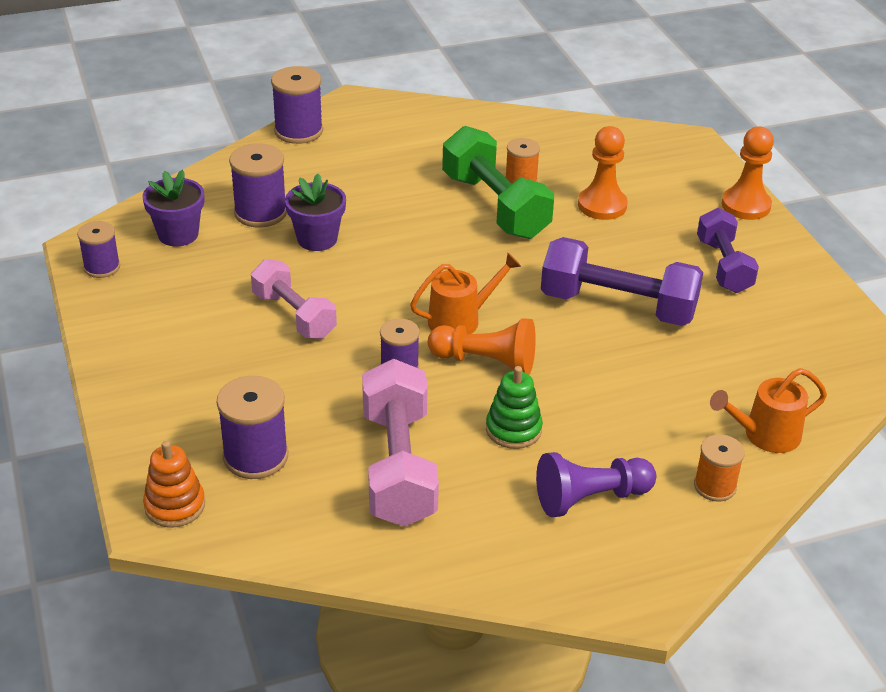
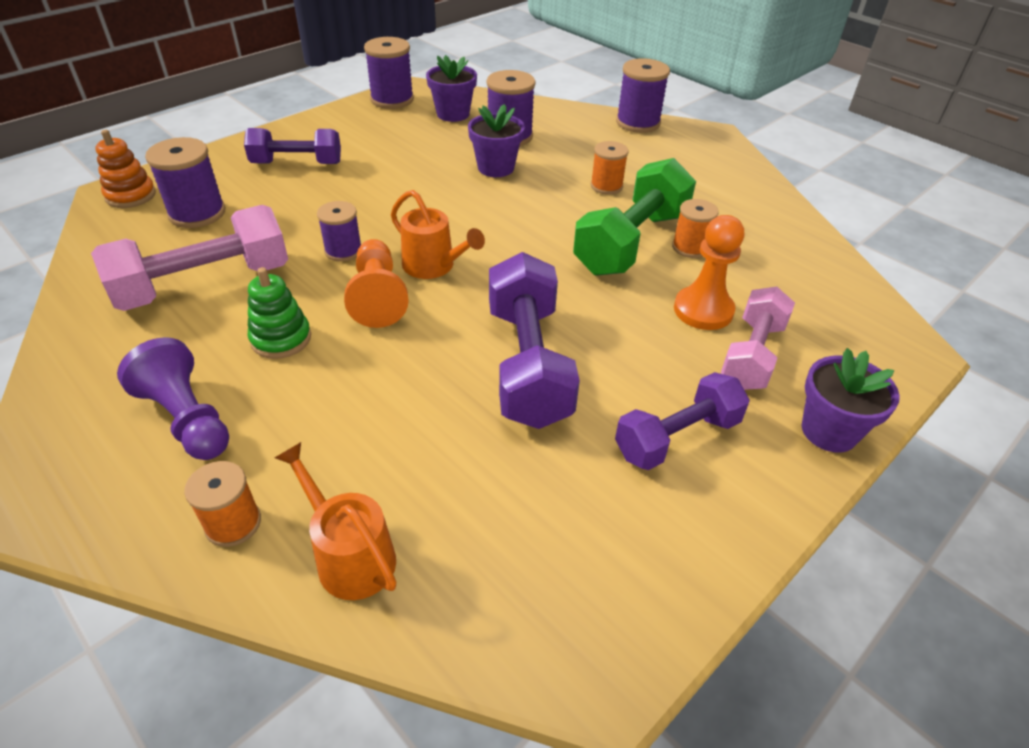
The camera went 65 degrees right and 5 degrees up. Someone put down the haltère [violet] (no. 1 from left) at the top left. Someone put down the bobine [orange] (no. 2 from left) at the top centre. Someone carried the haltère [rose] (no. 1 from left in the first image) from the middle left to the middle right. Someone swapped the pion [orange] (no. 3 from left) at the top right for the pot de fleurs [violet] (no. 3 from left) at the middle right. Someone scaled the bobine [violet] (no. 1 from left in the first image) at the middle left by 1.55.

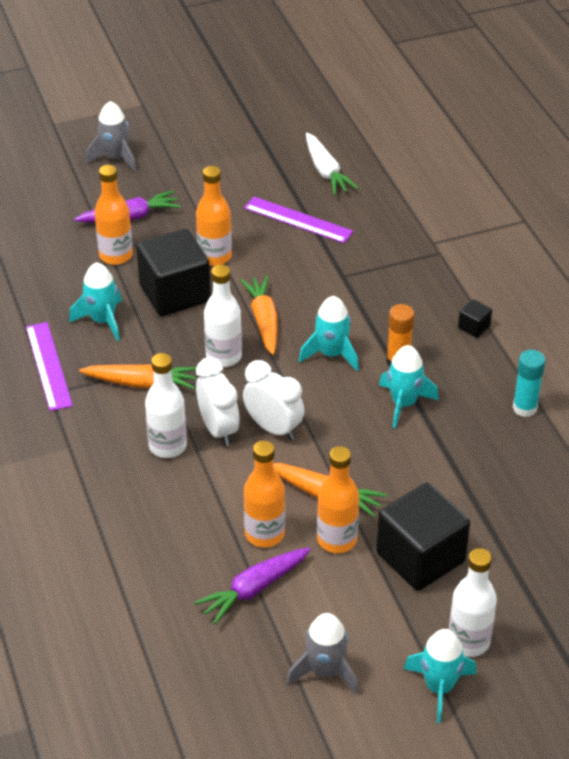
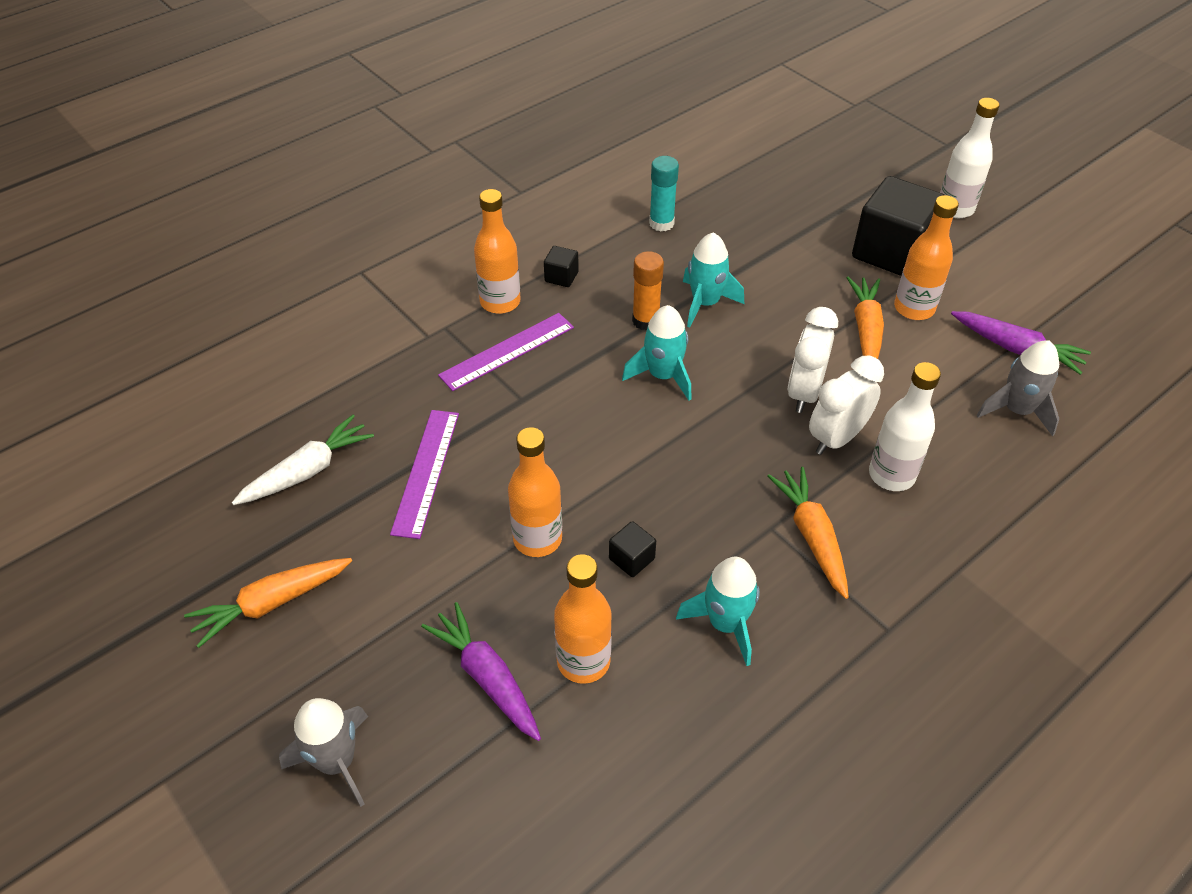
The camera went 110 degrees left and 5 degrees up. Someone took away the bouteille [blanc] (no. 2 from left) at the centre. Someone took away the fusée [turquoise] (no. 4 from left) at the bottom right. Someone carried the règle [violet] (no. 1 from left in the first image) from the middle left to the centre. Someone carried the carotte [orange] (no. 2 from left in the first image) from the centre to the bottom left. Someone carried the bouteille [orange] (no. 3 from left in the first image) from the centre to the top centre. Someone carried the fusée [gris] (no. 2 from left) from the bottom centre to the middle right. Someone scaled the cube [noir] (no. 1 from left in the first image) at the middle left by 0.42.

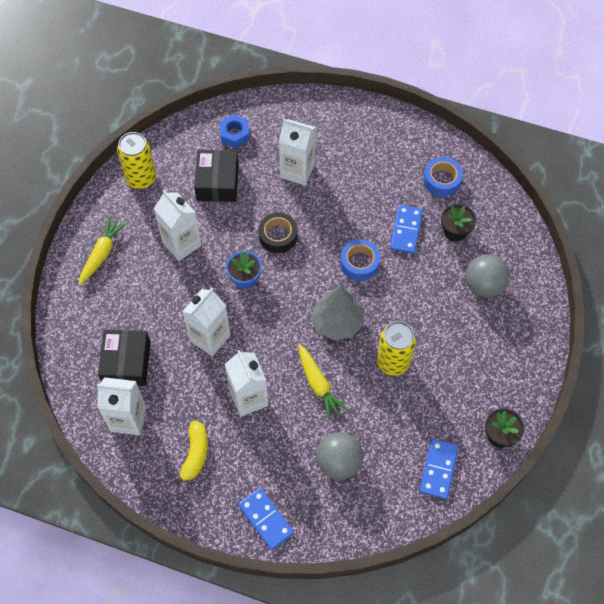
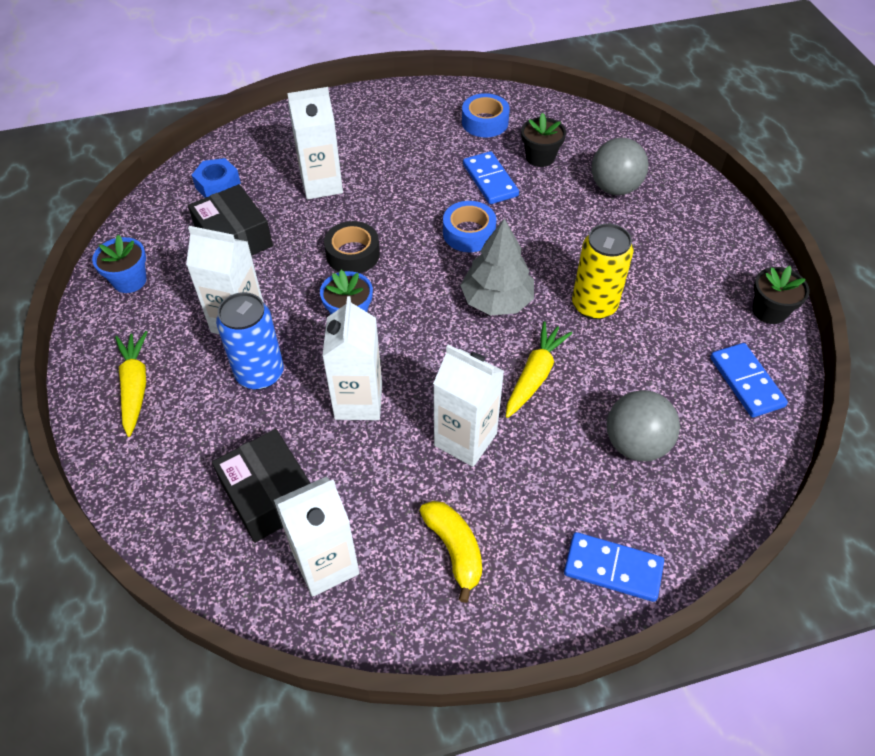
The camera went 35 degrees left and 10 degrees down. Someone put down the canette [bleu] at the middle left. Someone swapped the canette [jaune] (no. 1 from left) at the top left for the pot de fleurs [bleu] (no. 1 from left) at the middle left. Someone rotated the carotte [jaune] (no. 2 from left) at the centre by 90 degrees counterclockwise.

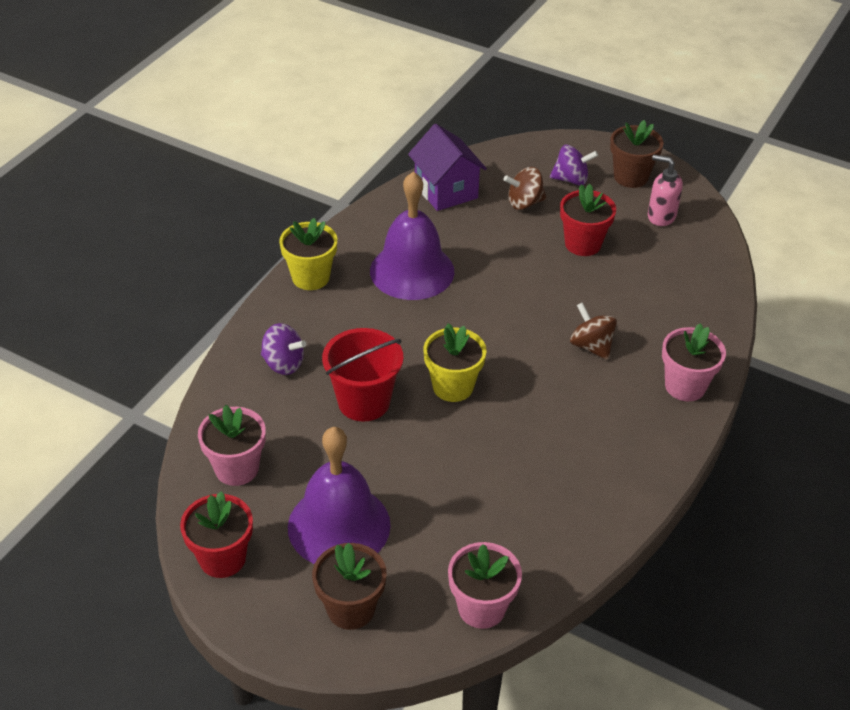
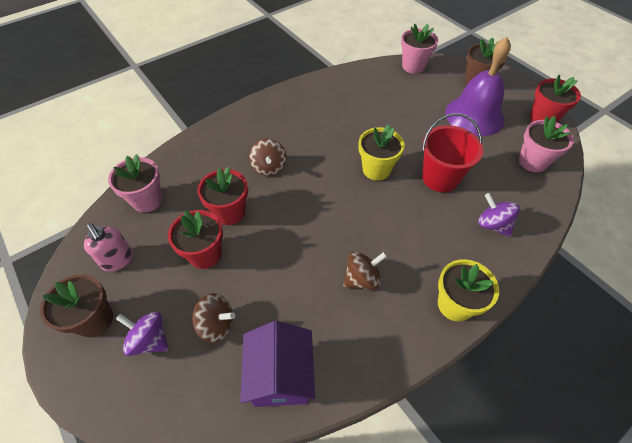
The camera went 155 degrees left and 10 degrees up. Someone put down the pot de fleurs [rouge] (no. 2 from left) at the centre. Someone carried the pot de fleurs [rose] (no. 3 from left in the first image) from the middle right to the middle left. Someone swapped the cloche [violet] (no. 2 from left) at the top centre for the toupie [marron] (no. 3 from left) at the centre.

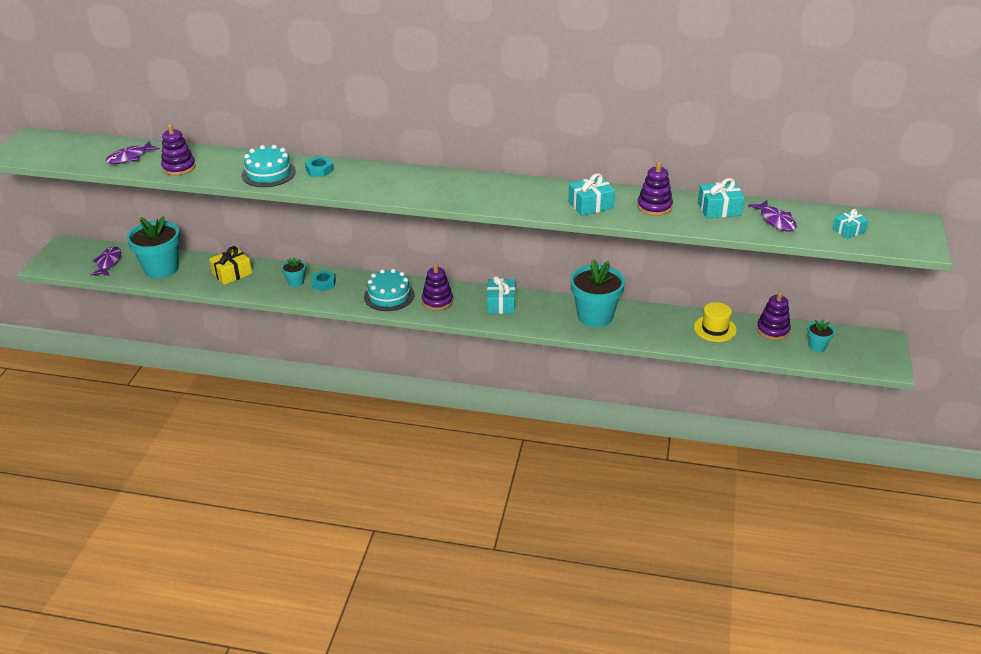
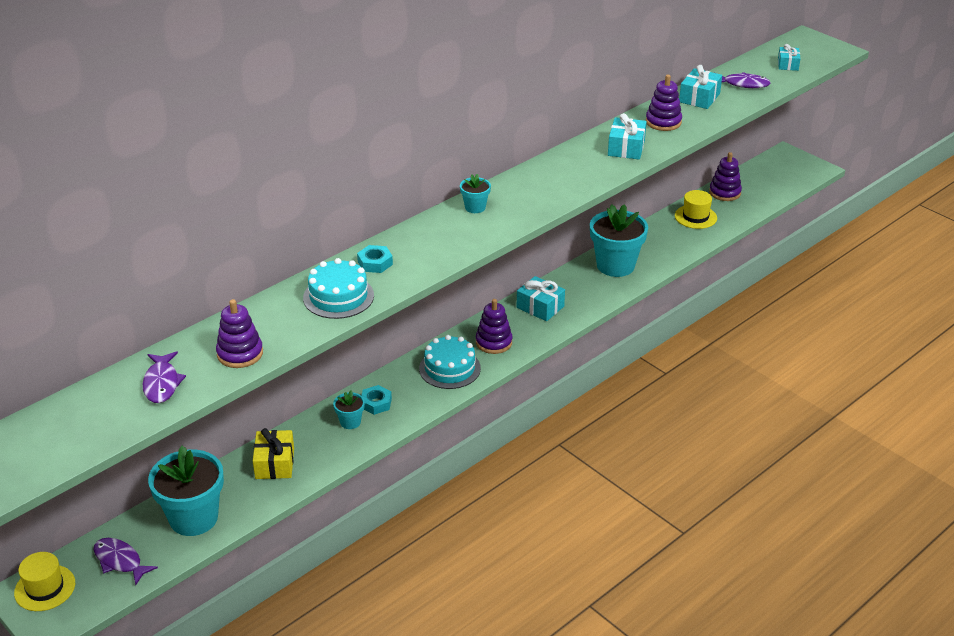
The camera went 55 degrees left and 0 degrees up. Someone put down the chapeau [jaune] (no. 1 from left) at the bottom left. Someone carried the pot de fleurs [turquoise] (no. 4 from left in the first image) from the middle right to the top centre.

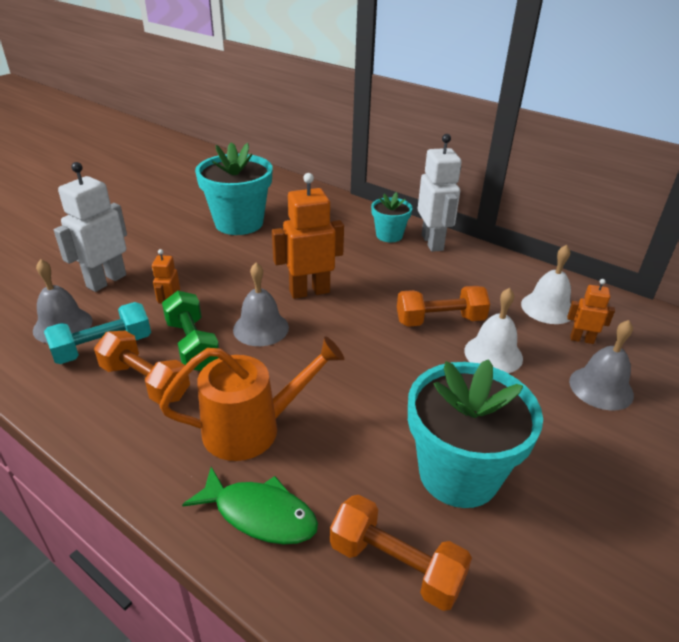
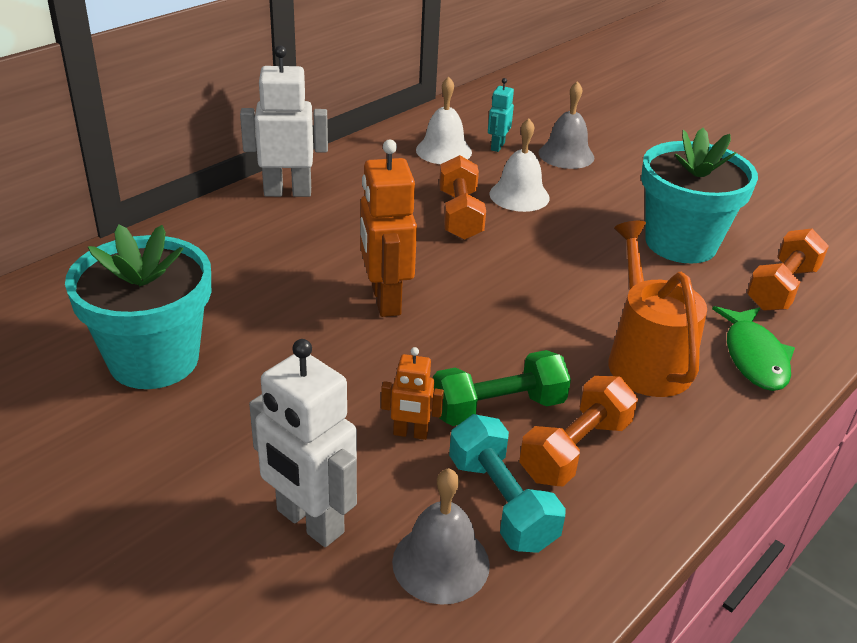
The camera went 85 degrees left and 0 degrees up. Someone took away the cloche [gris] (no. 2 from left) at the centre. Someone took away the pot de fleurs [turquoise] (no. 2 from left) at the centre. Someone repainted the robot [orange] (no. 3 from left) at the middle right, which became the robot [turquoise] at the top centre. Someone rotated the poisson [vert] at the bottom centre by 150 degrees clockwise.

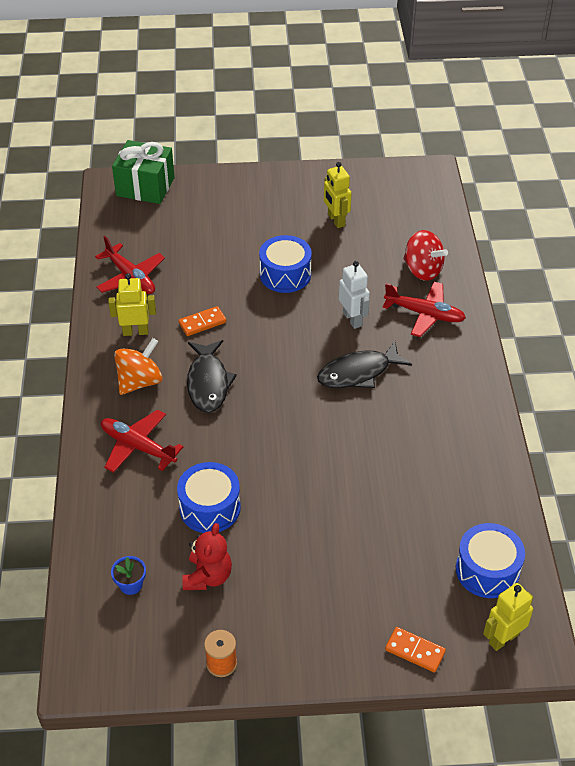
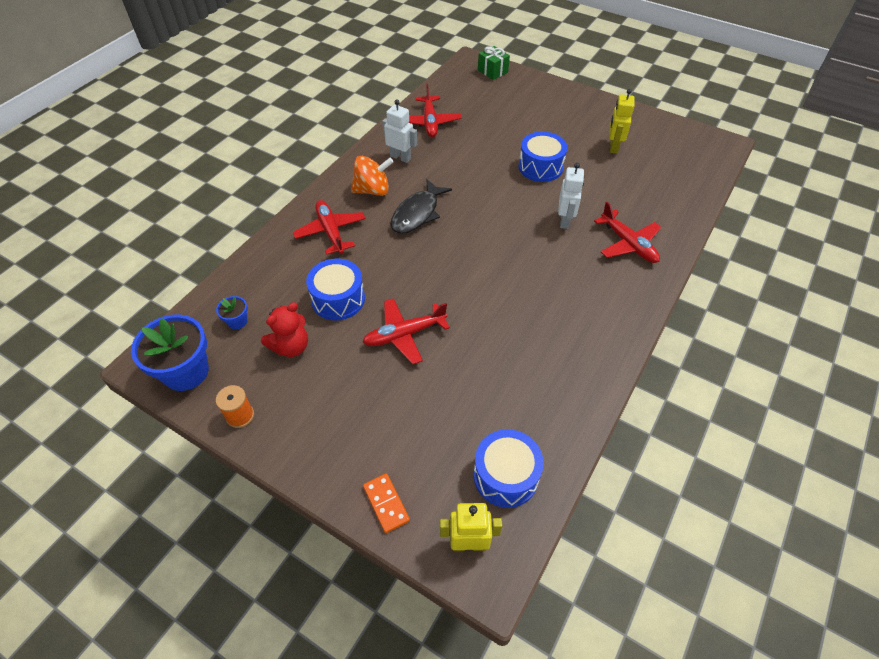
The camera went 35 degrees right and 5 degrees up. Someone took away the domino [orange] (no. 1 from left) at the centre. Someone took away the poisson [noir] (no. 2 from left) at the centre. Someone took away the toupie [rouge] at the top right. Someone put down the pot de fleurs [bleu] (no. 1 from left) at the middle left. Someone put down the avion [rouge] (no. 2 from left) at the centre. Someone repainted the robot [jaune] (no. 1 from left) at the middle left, which became the robot [blanc] (no. 1 from left) at the top centre. Someone scaled the cadeau [vert] at the top left by 0.61.

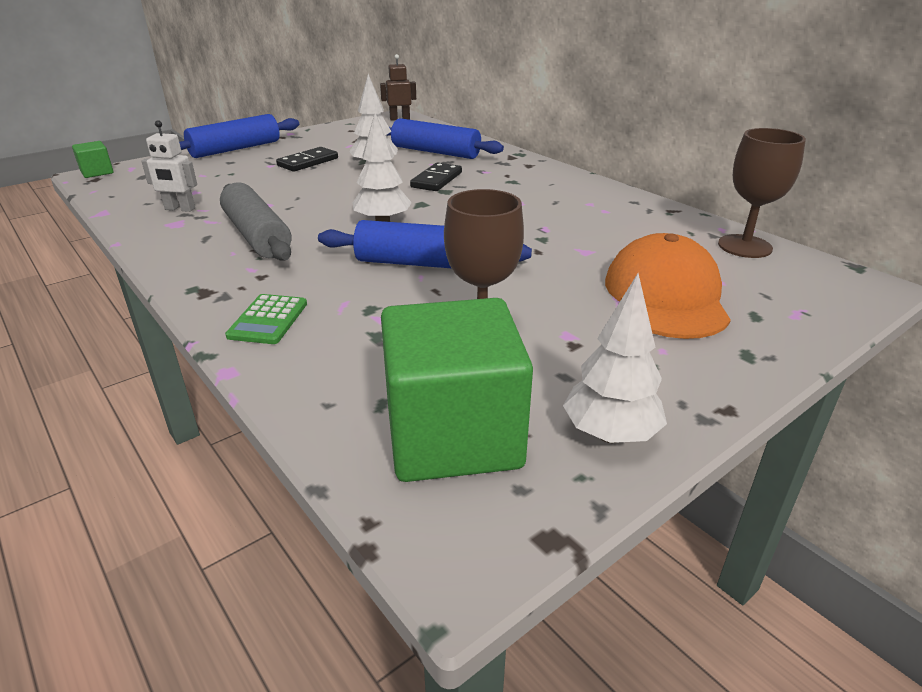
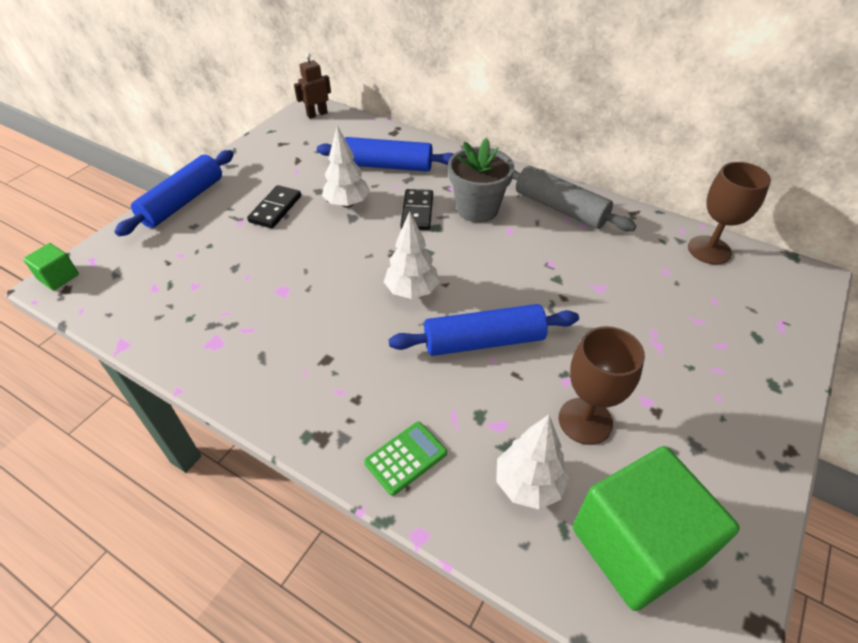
The camera went 20 degrees left and 15 degrees up. Someone took away the robot [blanc] at the top left. Someone took away the casquette [orange] at the middle right. Someone put down the pot de fleurs [gris] at the top centre. Someone carried the rouleau à pâtisserie [gris] from the top left to the top right. Someone carried the arbre [blanc] (no. 3 from left) from the middle right to the bottom centre. Someone rotated the calculatrice [vert] at the middle left by 120 degrees counterclockwise.

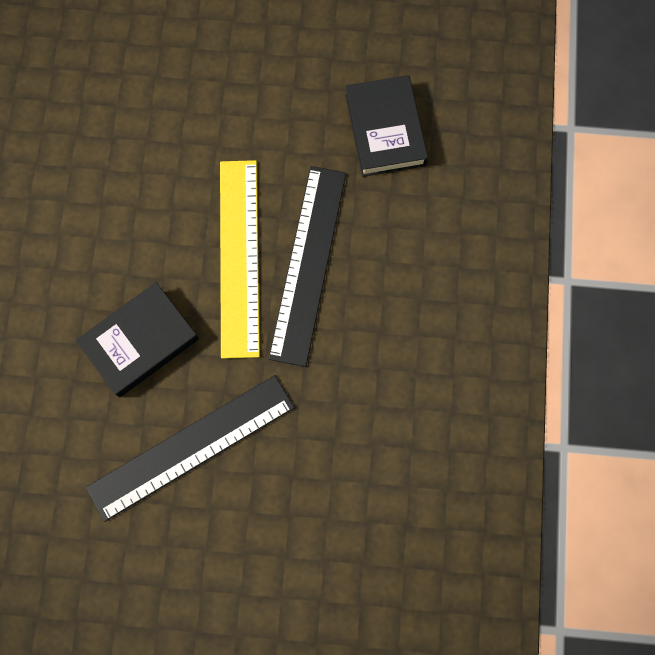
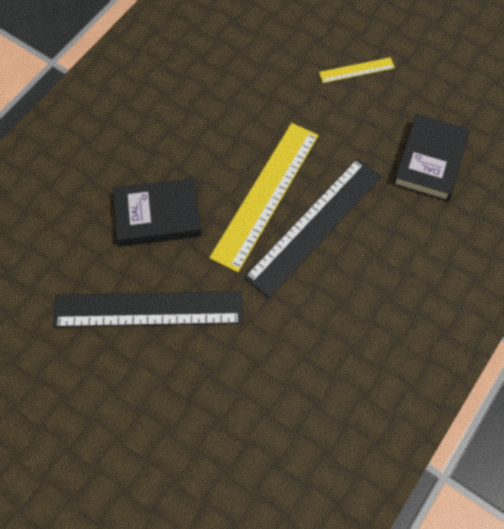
The camera went 30 degrees right and 10 degrees down. Someone put down the règle [jaune] (no. 2 from left) at the top right.

